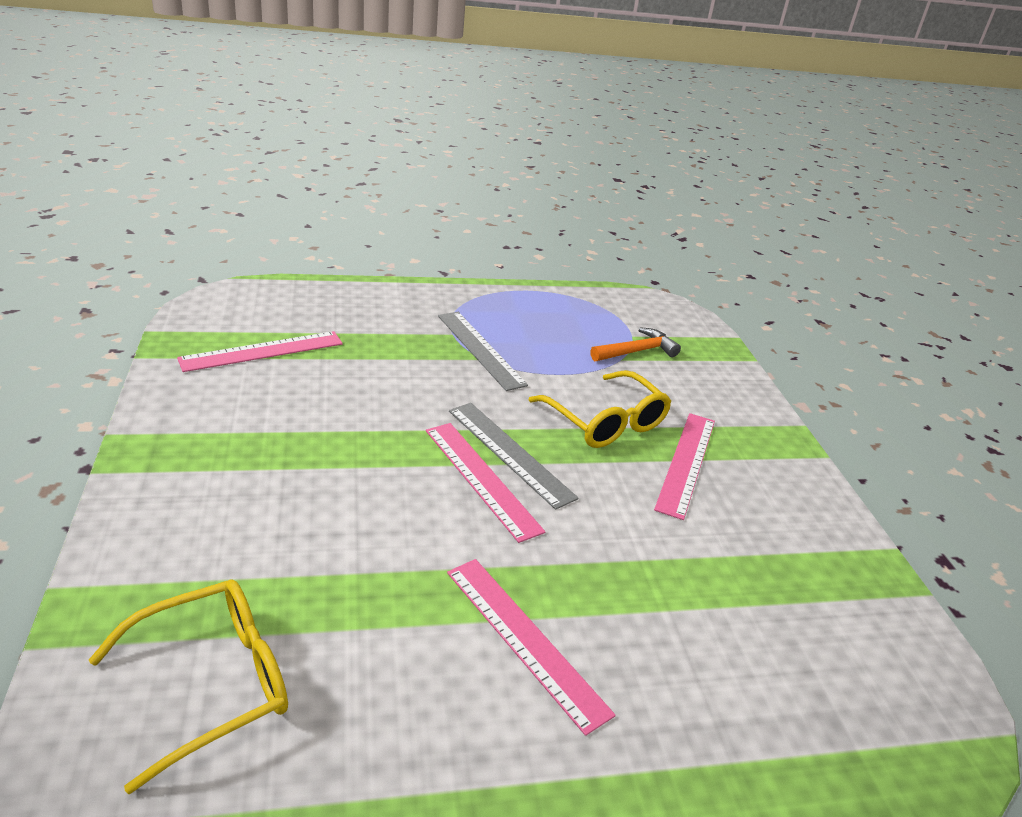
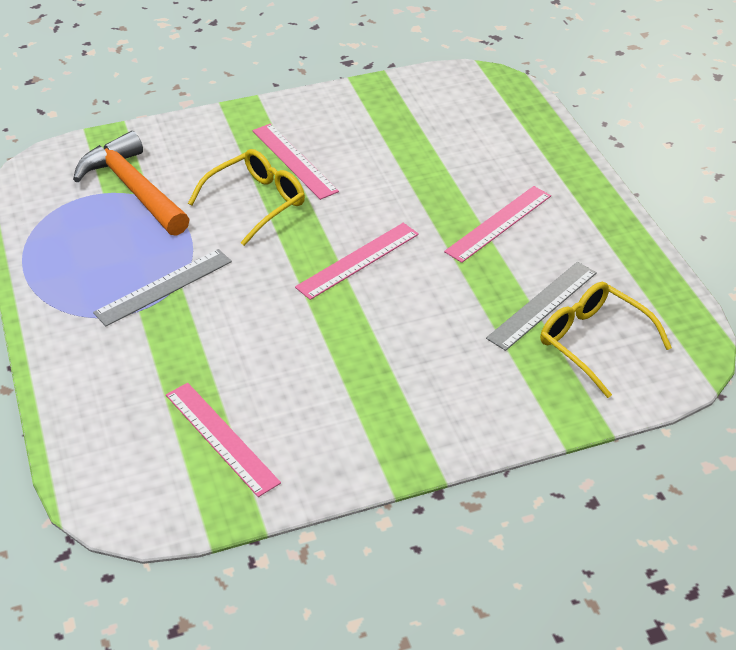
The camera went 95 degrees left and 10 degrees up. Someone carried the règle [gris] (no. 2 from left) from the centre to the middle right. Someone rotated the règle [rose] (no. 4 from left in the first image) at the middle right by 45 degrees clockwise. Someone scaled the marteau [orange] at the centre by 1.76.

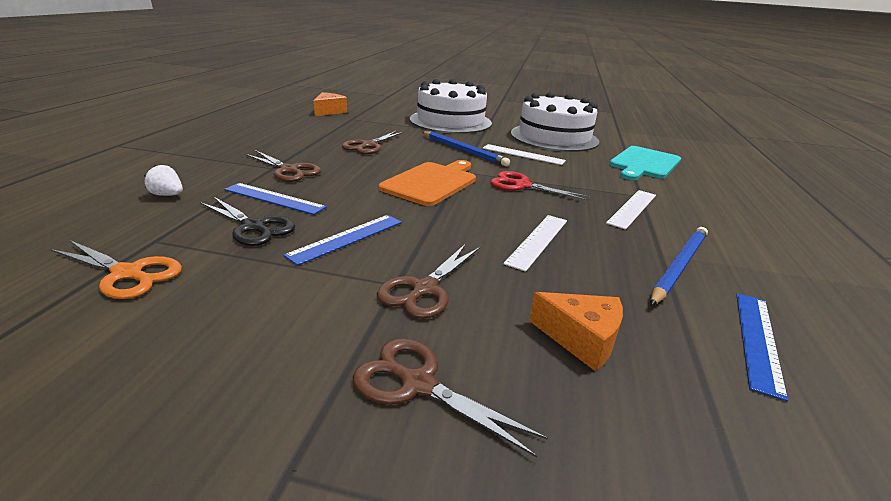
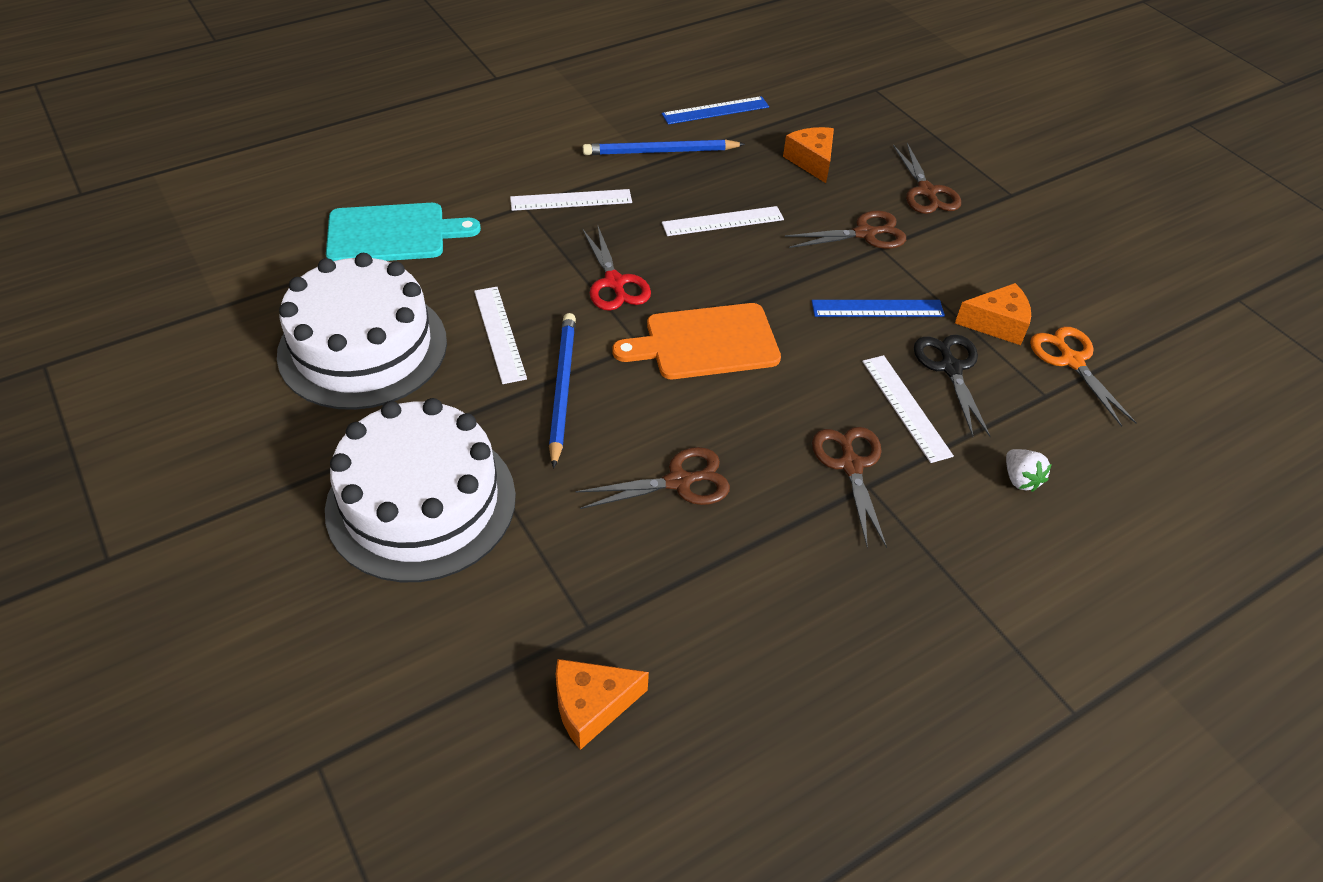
The camera went 135 degrees left and 20 degrees up. Someone put down the fromage [orange] (no. 3 from left) at the middle right. Someone repainted the règle [bleu] (no. 1 from left) at the middle left, which became the règle [blanc] (no. 4 from left) at the middle right.

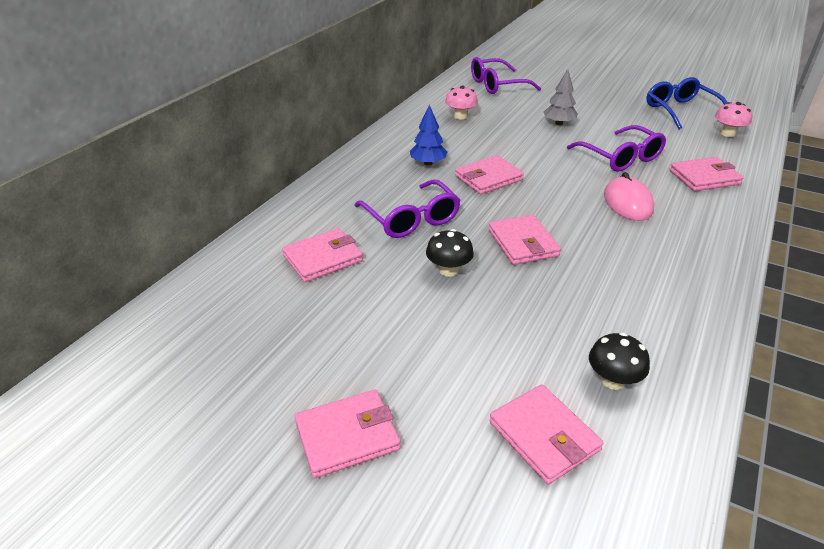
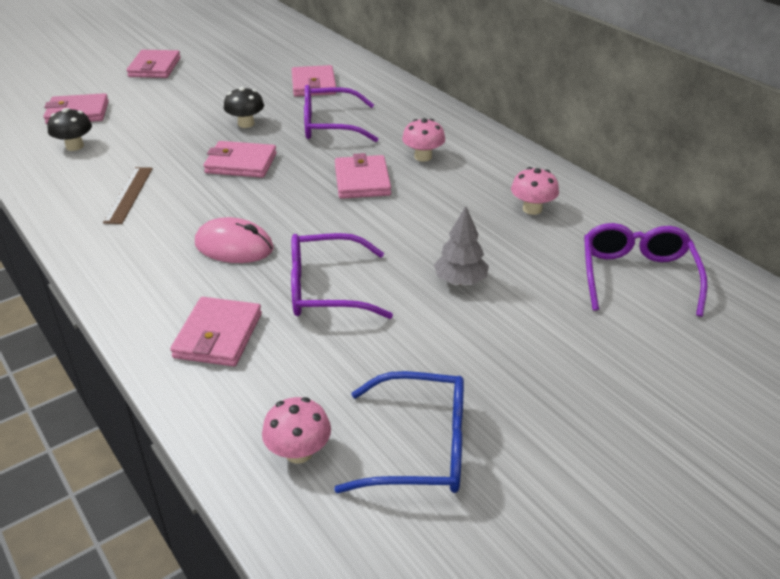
The camera went 115 degrees right and 0 degrees up. Someone put down the règle [marron] at the middle left. Someone swapped the arbre [bleu] at the top centre for the champignon [rose] (no. 2 from left) at the top centre.

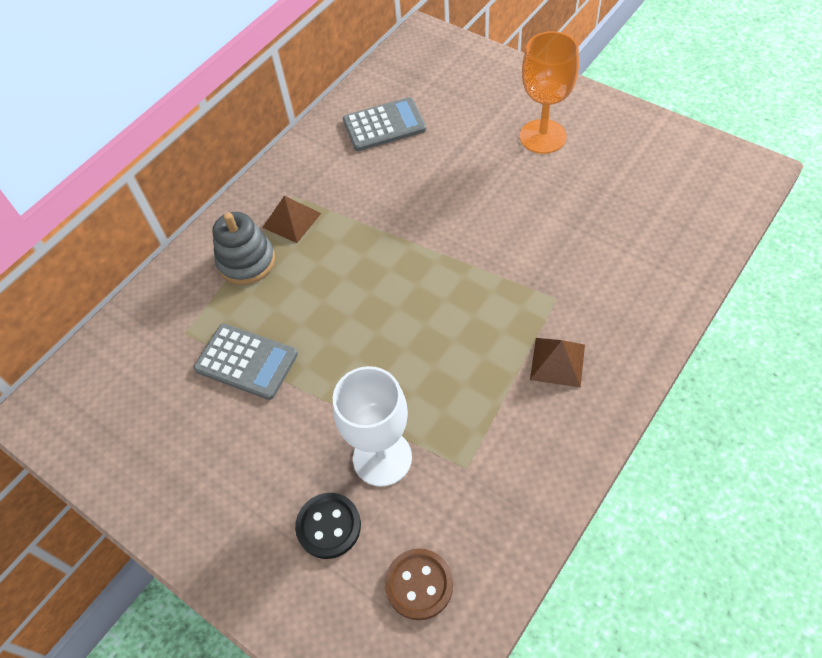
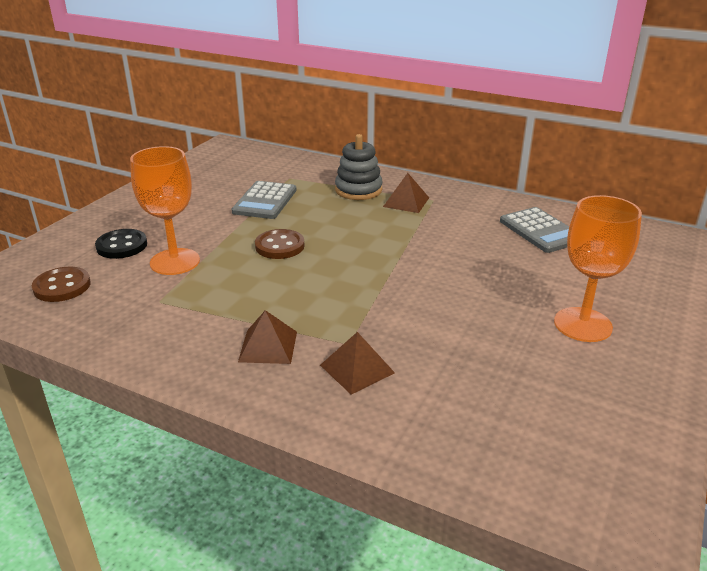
The camera went 75 degrees right and 25 degrees down. Someone put down the bouton [marron] (no. 2 from left) at the centre. Someone put down the pyramide [marron] (no. 2 from left) at the centre. Someone repainted the verre à pied [blanc] at the centre, which became the verre à pied [orange] (no. 1 from left) at the middle left.

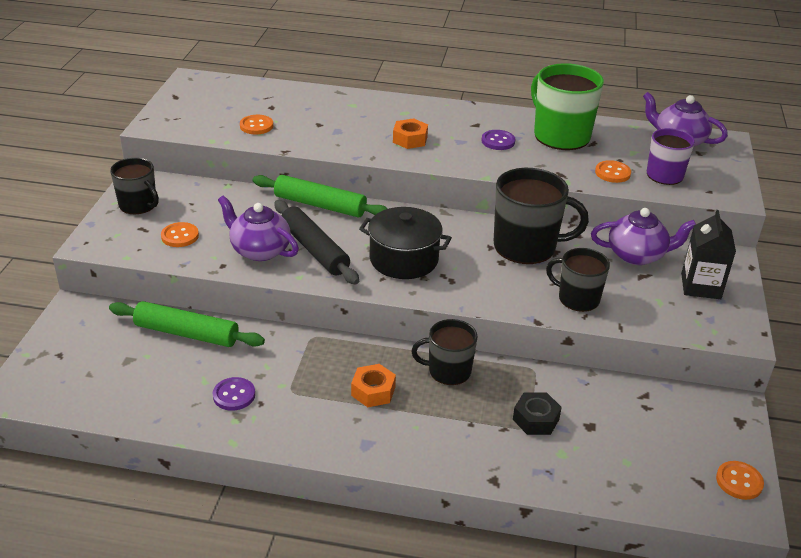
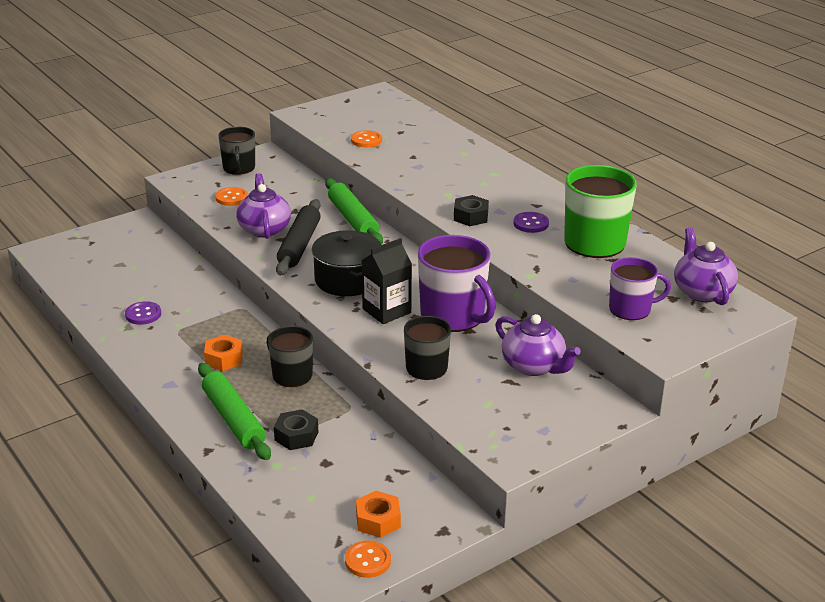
The camera went 45 degrees right and 5 degrees down. Someone took away the bouton [orange] (no. 3 from left) at the top right. Someone put down the écrou [noir] (no. 2 from left) at the centre. Someone carried the rouleau à pâtisserie [vert] (no. 1 from left) from the middle left to the bottom left. Someone carried the écrou [orange] (no. 2 from left) from the top centre to the bottom centre. Someone carried the brique de lait [noir] from the middle right to the centre. Someone repainted the tasse [noir] (no. 3 from left) at the middle right, which became the tasse [violet] (no. 1 from left) at the centre.

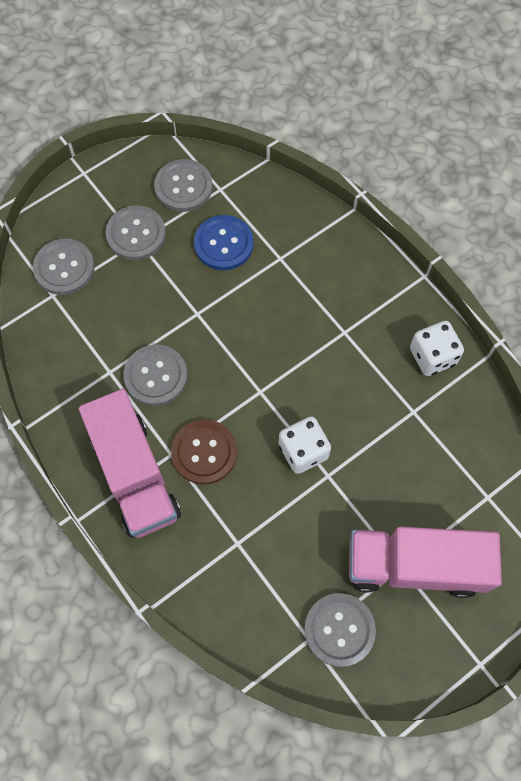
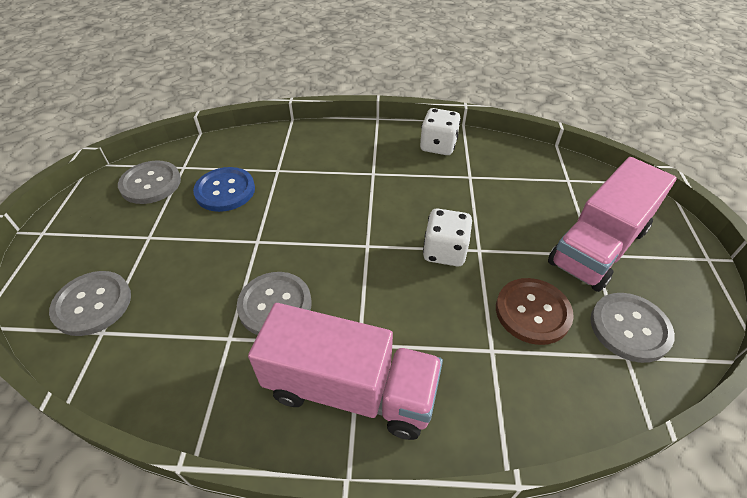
The camera went 50 degrees left and 20 degrees down. Someone took away the bouton [gris] (no. 2 from left) at the top left. Someone carried the bouton [marron] from the centre to the middle right.

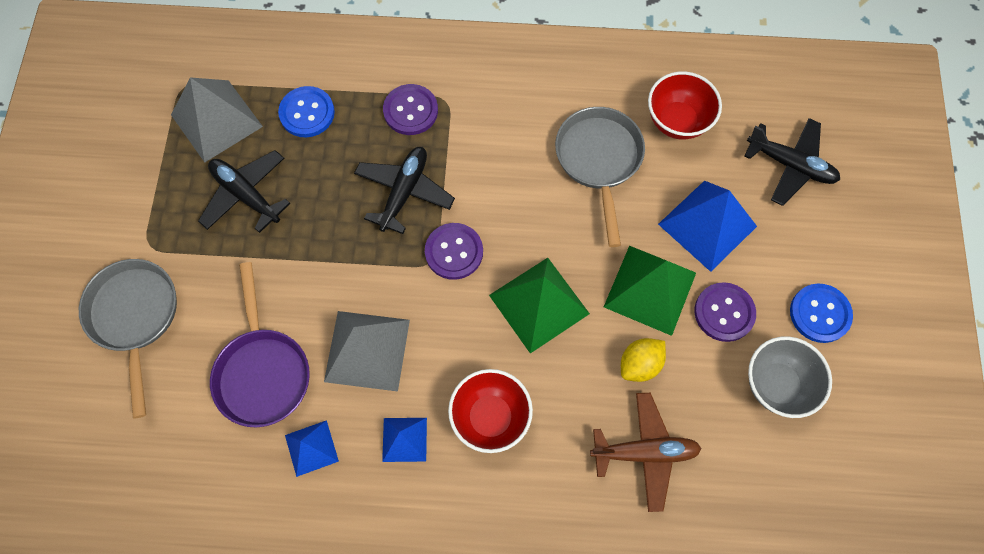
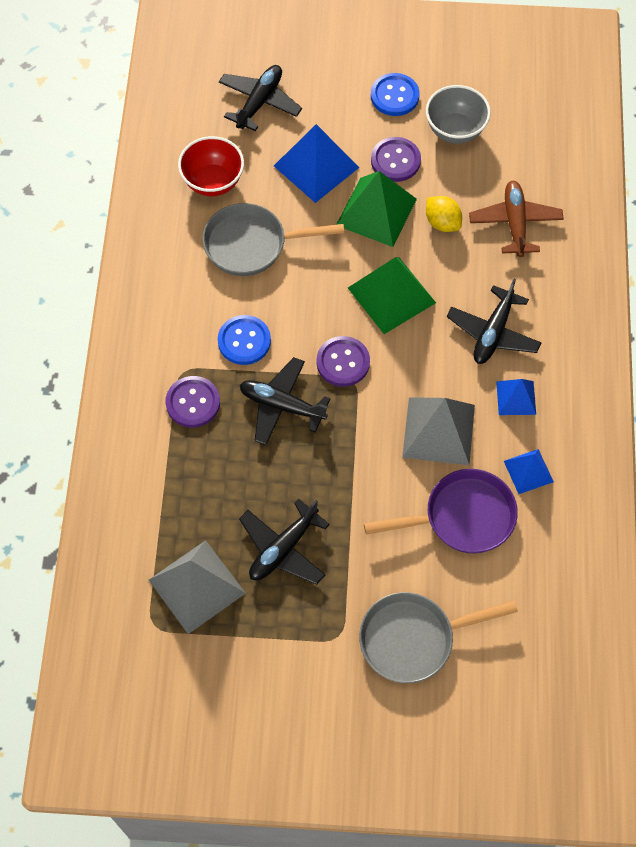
The camera went 90 degrees left and 5 degrees down. Someone carried the bouton [bleu] (no. 1 from left) from the top left to the centre. Someone swapped the bol [rouge] (no. 1 from left) at the bottom centre for the avion [noir] (no. 4 from left) at the middle right.

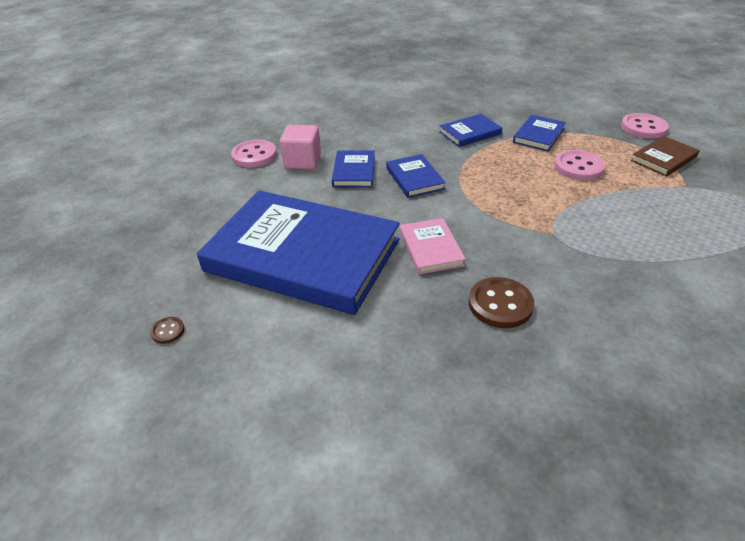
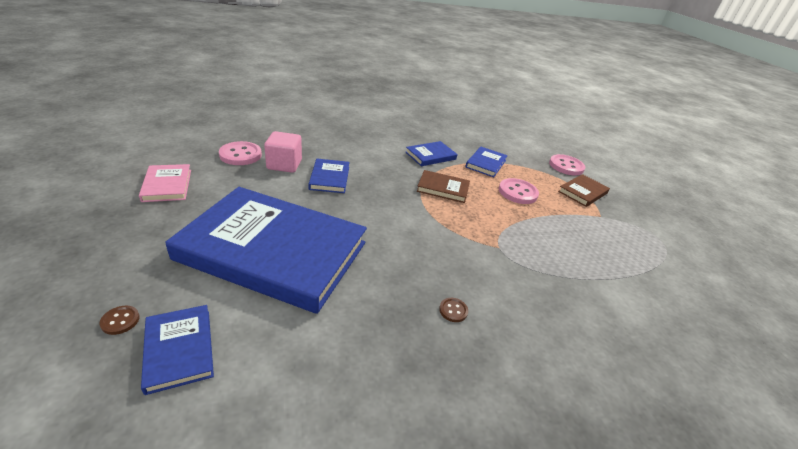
The camera went 10 degrees left and 5 degrees down. Someone put down the livre [marron] (no. 1 from left) at the centre. Someone carried the livre [bleu] (no. 3 from left in the first image) from the top centre to the bottom left. Someone carried the livre [rose] from the centre to the middle left. Someone scaled the bouton [marron] (no. 2 from left) at the middle right by 0.49.

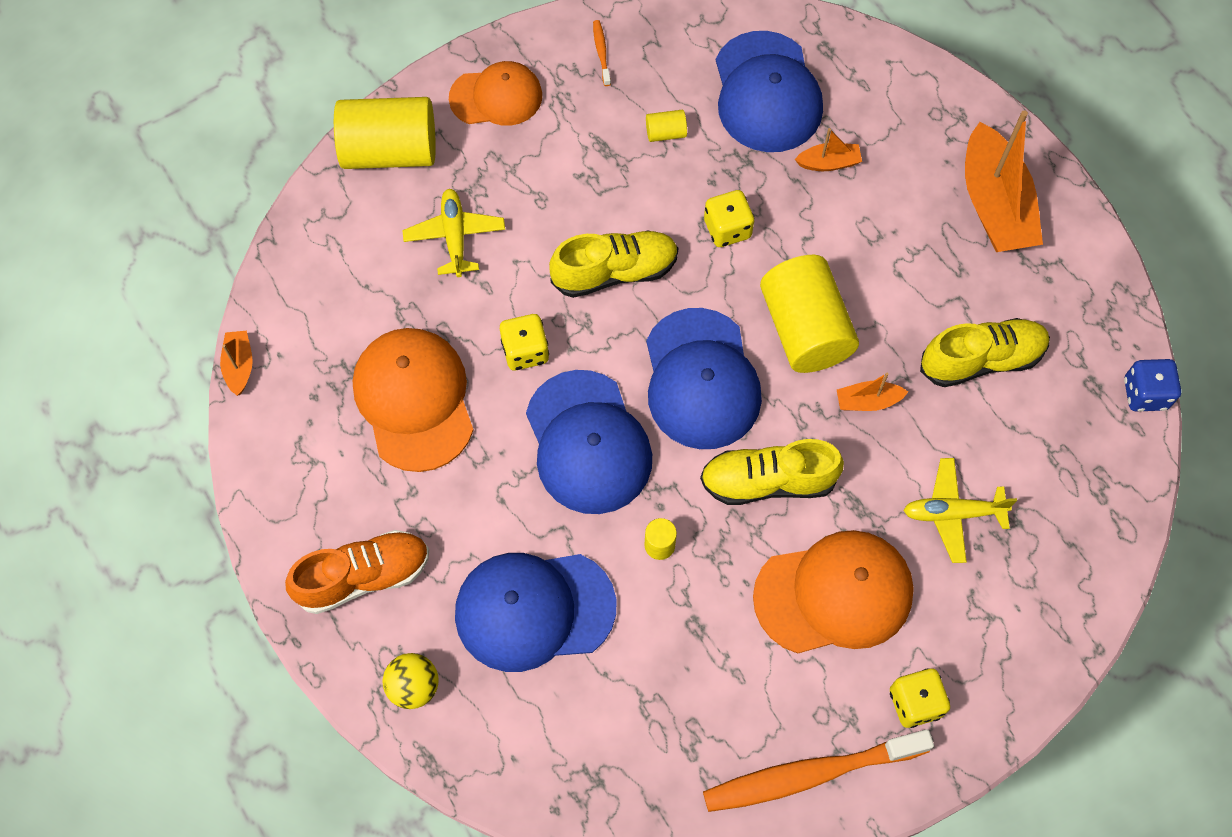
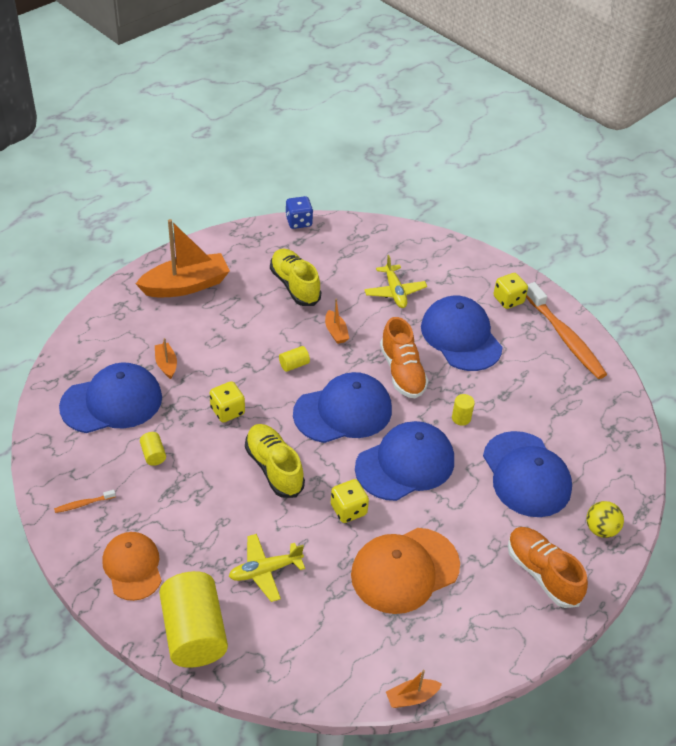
The camera went 105 degrees left and 20 degrees down. Someone repainted the chaussure [jaune] (no. 2 from left) at the centre, which became the chaussure [orange] (no. 1 from left) at the centre. Someone repainted the casquette [orange] (no. 3 from left) at the bottom right, which became the casquette [bleu] (no. 4 from left) at the middle right. Someone scaled the cylindre [jaune] (no. 4 from left in the first image) at the centre by 0.41.

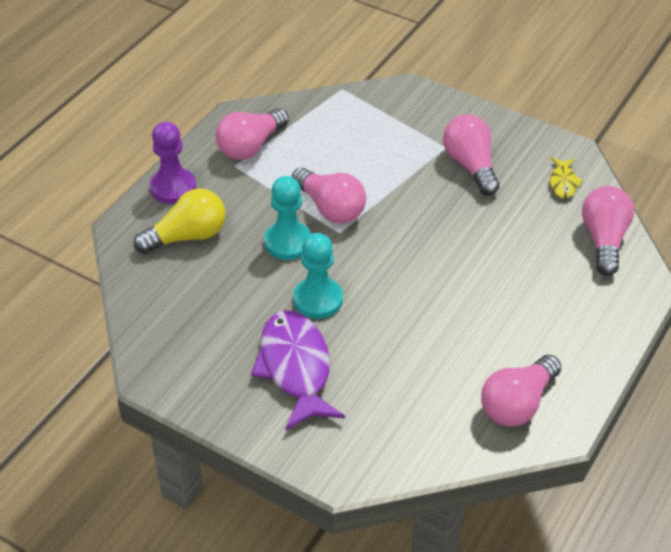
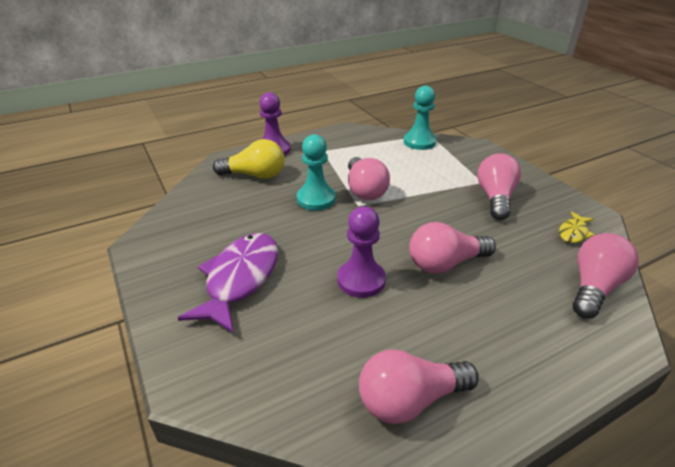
The camera went 30 degrees right and 10 degrees down. Someone put down the pion [violet] (no. 2 from left) at the centre. Someone carried the ampoule [rose] (no. 1 from left in the first image) from the top centre to the middle right. Someone carried the pion [turquoise] (no. 2 from left) from the centre to the top centre.

